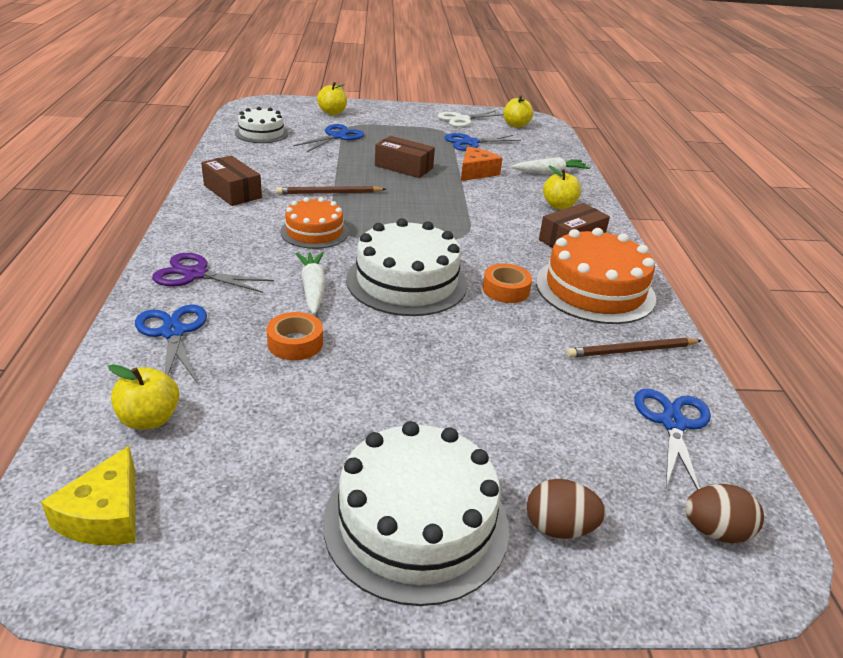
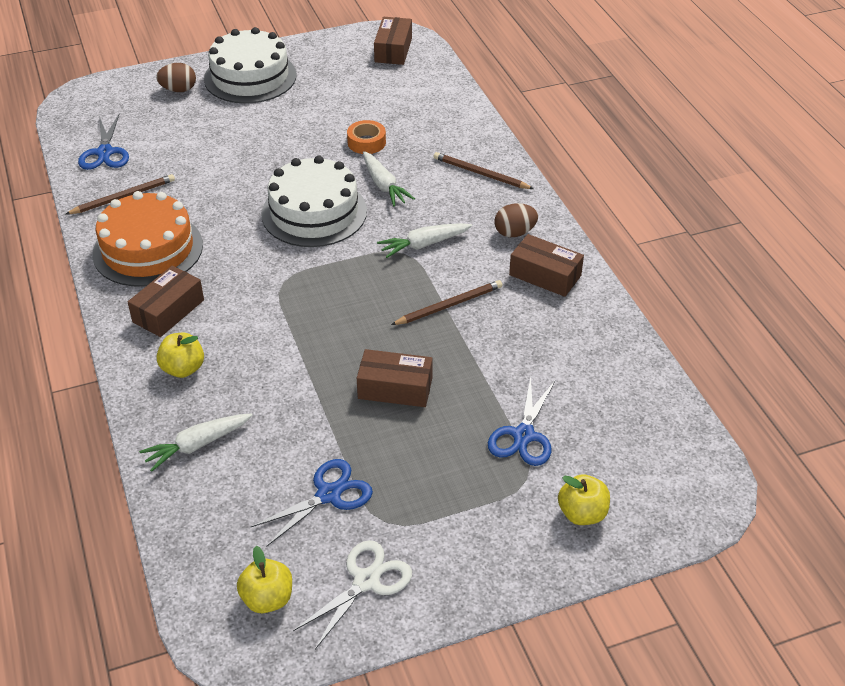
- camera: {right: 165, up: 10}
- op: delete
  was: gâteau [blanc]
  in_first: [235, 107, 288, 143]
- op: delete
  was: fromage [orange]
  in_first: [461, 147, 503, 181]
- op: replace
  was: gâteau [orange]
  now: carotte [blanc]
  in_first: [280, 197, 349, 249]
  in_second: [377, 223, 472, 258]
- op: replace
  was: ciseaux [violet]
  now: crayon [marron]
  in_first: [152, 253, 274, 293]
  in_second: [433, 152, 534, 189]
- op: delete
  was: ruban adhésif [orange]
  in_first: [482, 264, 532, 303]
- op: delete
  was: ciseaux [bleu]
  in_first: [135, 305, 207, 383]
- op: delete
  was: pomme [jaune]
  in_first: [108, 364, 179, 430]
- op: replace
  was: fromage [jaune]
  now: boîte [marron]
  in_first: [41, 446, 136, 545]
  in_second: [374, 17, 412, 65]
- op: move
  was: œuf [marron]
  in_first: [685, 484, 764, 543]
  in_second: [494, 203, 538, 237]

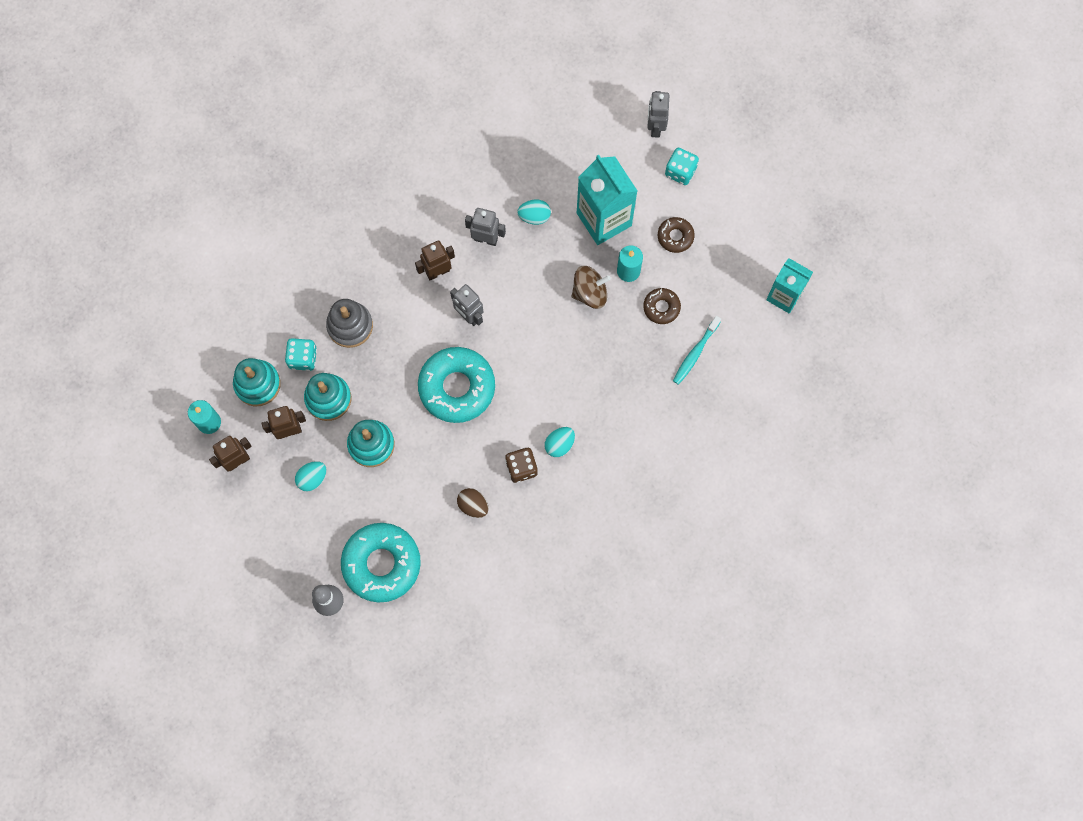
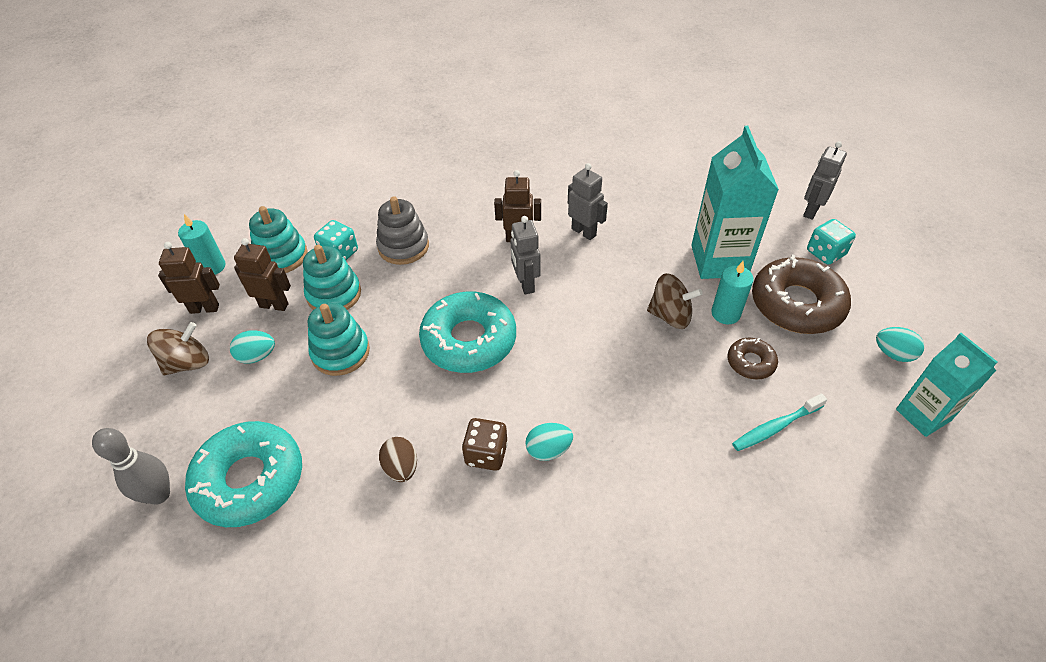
- camera: {right: 30, up: -25}
- op: move
  was: œuf [turquoise]
  in_first: [517, 200, 551, 225]
  in_second: [876, 327, 924, 362]
- op: resize
  was: beignet [marron]
  in_first: [658, 217, 695, 253]
  in_second: [752, 255, 851, 334]
  ratio: 2.04
- op: insert
  now: toupie [marron]
  in_second: [147, 322, 209, 375]

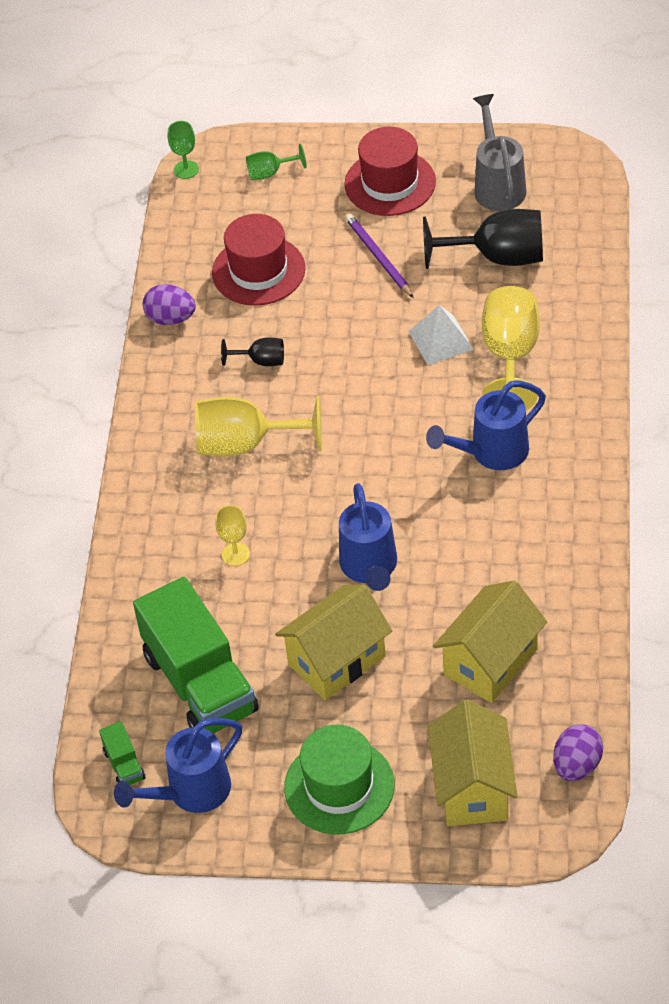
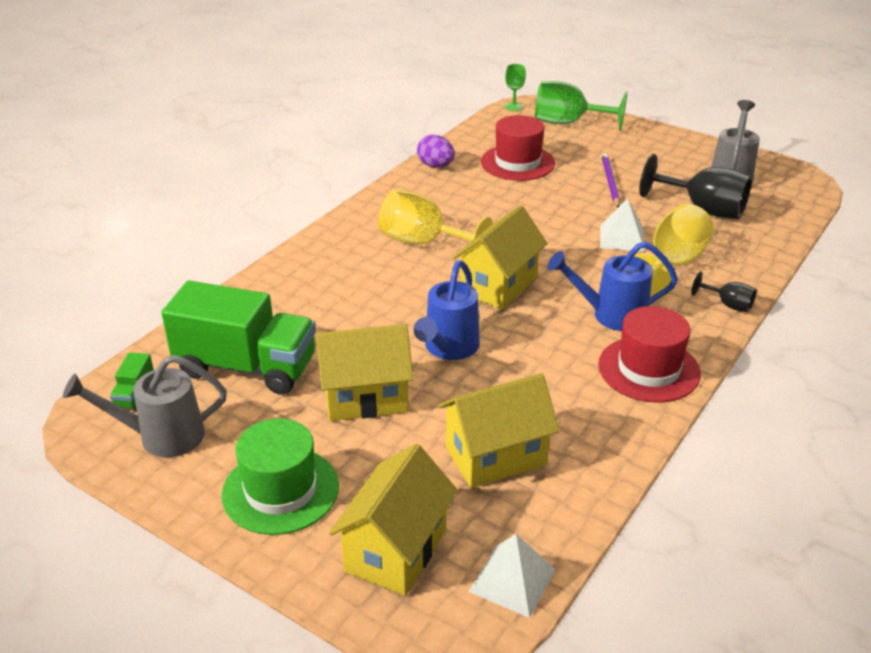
- camera: {right: 25, up: -15}
- op: move
  was: chapeau [rouge]
  in_first: [344, 127, 436, 216]
  in_second: [598, 306, 701, 403]
- op: resize
  was: verre à pied [vert]
  in_first: [246, 144, 307, 180]
  in_second: [535, 81, 628, 131]
  ratio: 1.99
- op: move
  was: verre à pied [noir]
  in_first: [221, 337, 284, 366]
  in_second: [691, 271, 757, 312]
- op: delete
  was: verre à pied [jaune]
  in_first: [215, 505, 250, 566]
- op: rotate
  was: camion [vert]
  in_first: [133, 577, 259, 734]
  in_second: [161, 280, 316, 394]
  clockwise: -75
- op: recolor
  was: arrosoir [bleu]
  now: arrosoir [gris]
  in_first: [114, 718, 242, 813]
  in_second: [63, 355, 227, 458]
- op: replace
  was: œuf [violet]
  now: pyramide [blanc]
  in_first: [553, 724, 603, 781]
  in_second: [468, 534, 556, 618]
- op: insert
  now: maison [jaune]
  in_second: [453, 205, 548, 309]

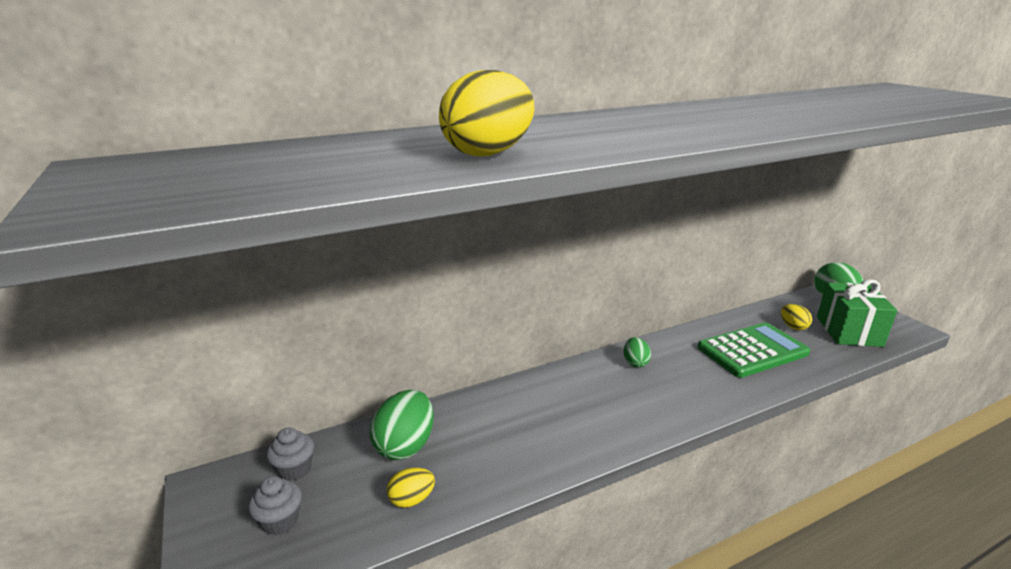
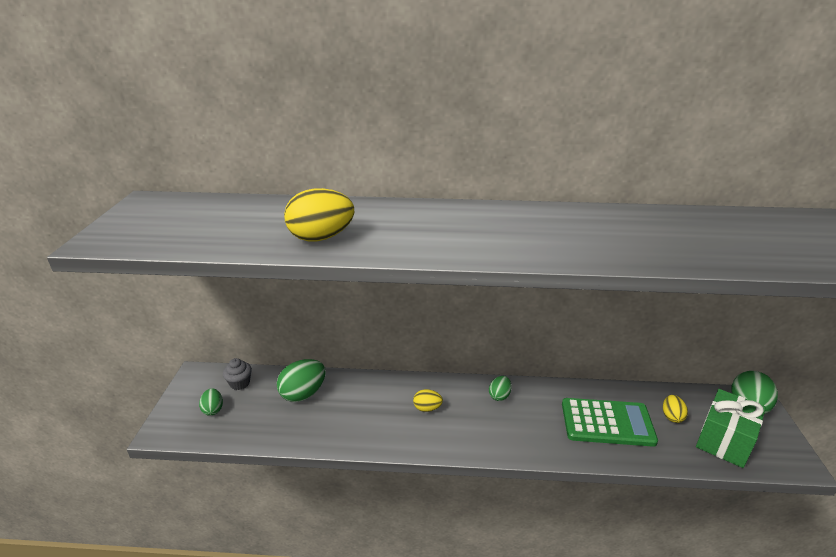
- camera: {right: 30, up: 5}
- op: move
  was: œuf [jaune]
  in_first: [387, 468, 435, 508]
  in_second: [413, 389, 443, 412]
- op: replace
  was: muffin [gris]
  now: œuf [vert]
  in_first: [248, 476, 302, 535]
  in_second: [199, 388, 223, 416]

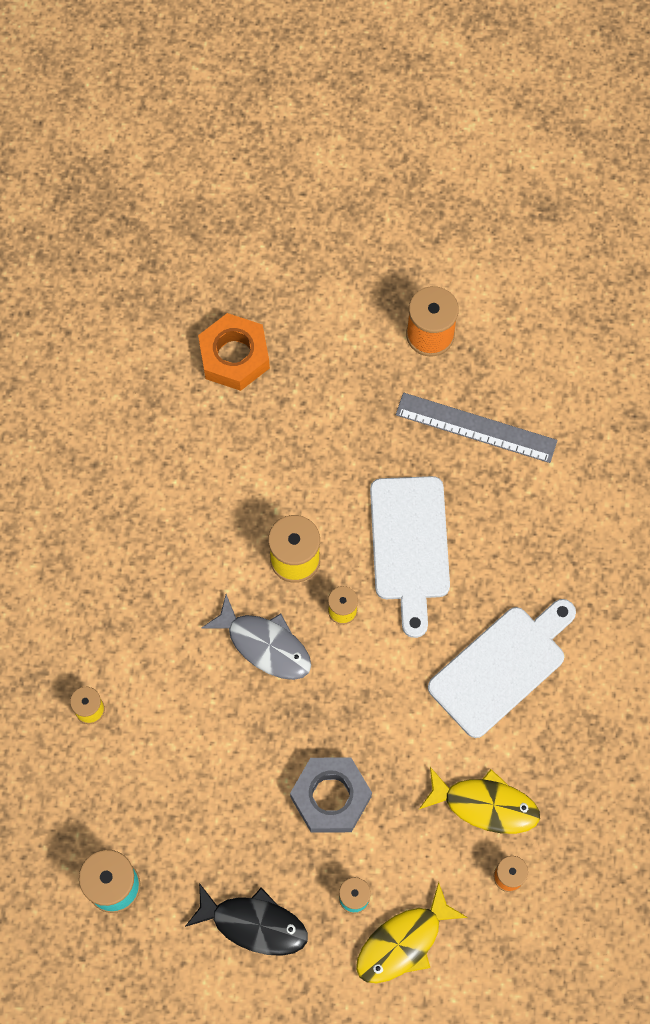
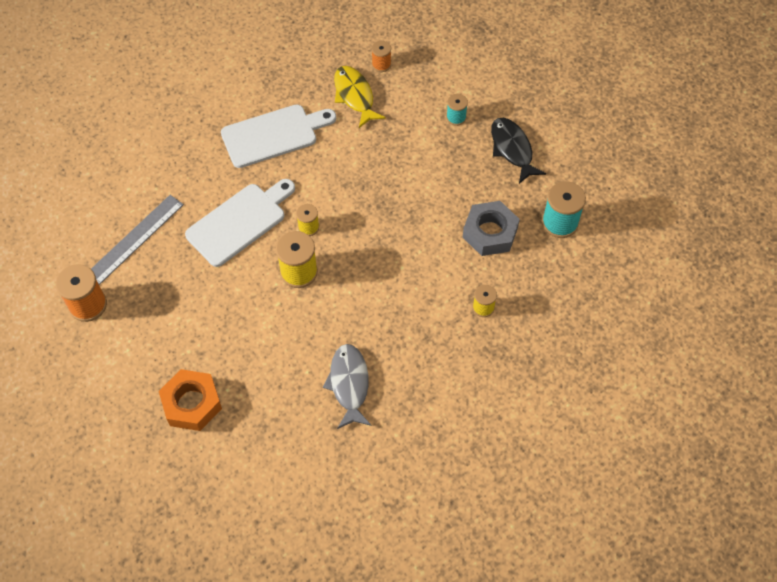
- camera: {right: -130, up: -10}
- op: rotate
  was: règle [gris]
  in_first: [396, 393, 557, 463]
  in_second: [91, 195, 184, 285]
  clockwise: 60
- op: move
  was: poisson [gris]
  in_first: [202, 594, 311, 680]
  in_second: [323, 344, 371, 429]
- op: rotate
  was: planche à découper [blanc]
  in_first: [428, 599, 576, 738]
  in_second: [221, 104, 336, 168]
  clockwise: 150
- op: move
  was: écrou [gris]
  in_first: [290, 757, 372, 833]
  in_second: [463, 201, 520, 256]
- op: delete
  was: poisson [jaune]
  in_first: [356, 882, 468, 983]

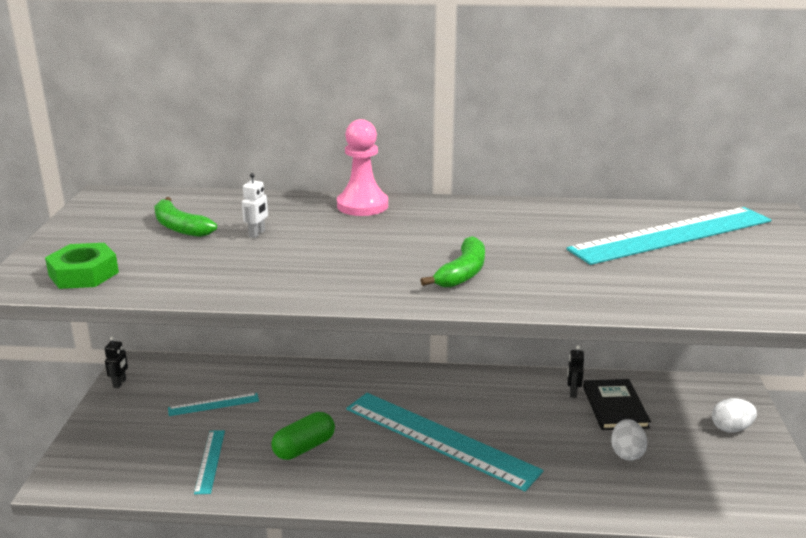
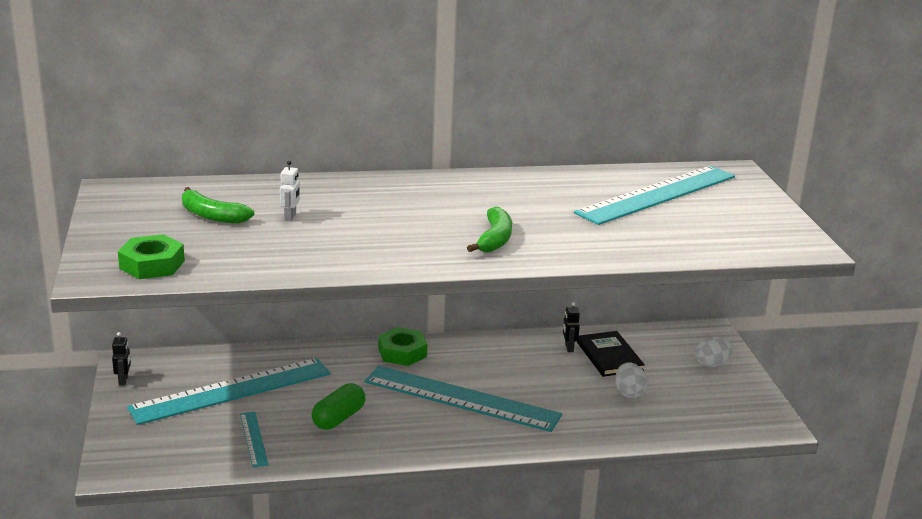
- camera: {right: -15, up: 0}
- op: delete
  was: pion [rose]
  in_first: [337, 119, 388, 216]
- op: resize
  was: règle [turquoise]
  in_first: [168, 393, 259, 416]
  in_second: [127, 358, 331, 425]
  ratio: 2.28
- op: insert
  now: écrou [vert]
  in_second: [378, 327, 427, 366]

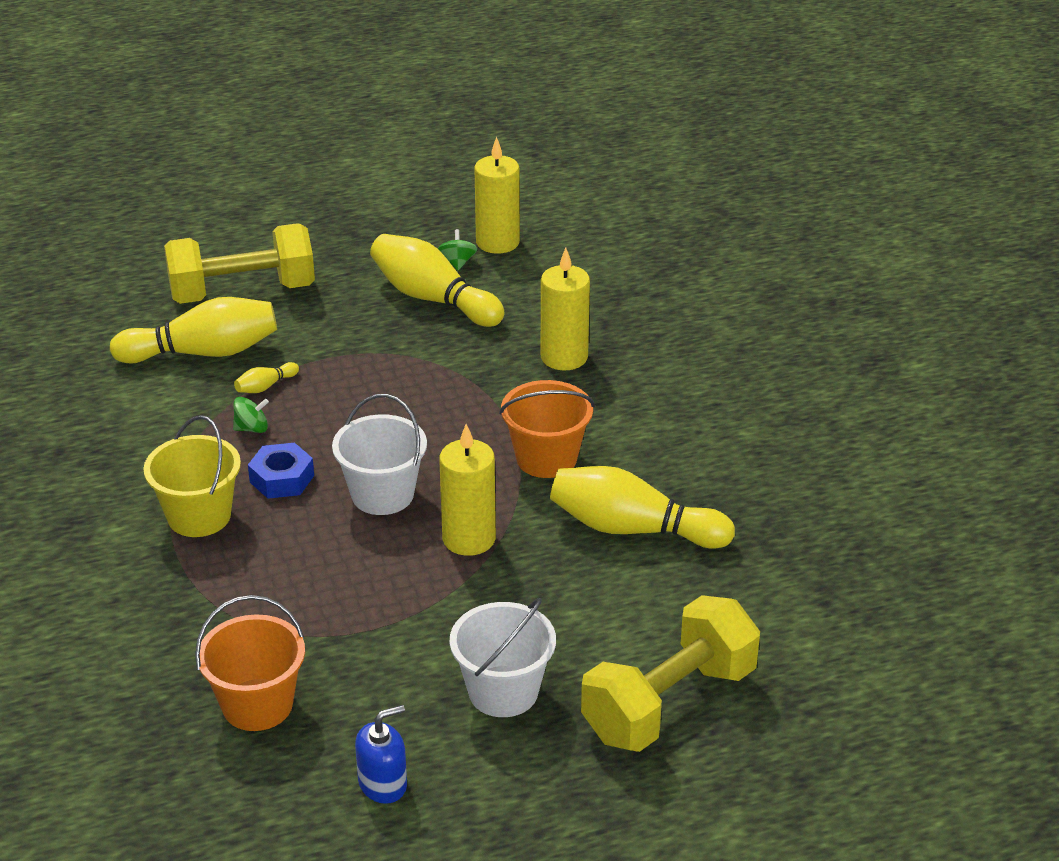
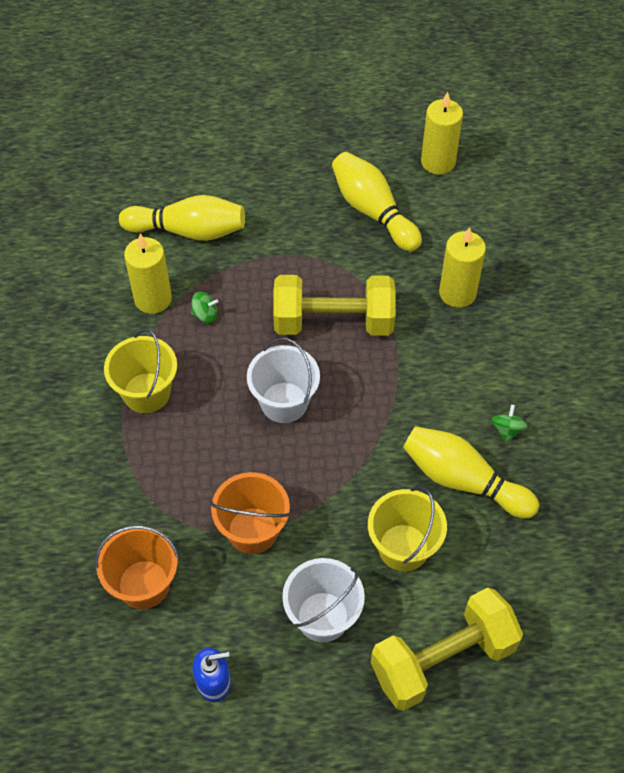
- camera: {right: 15, up: 20}
- op: move
  was: haltère [jaune]
  in_first: [164, 223, 315, 304]
  in_second: [273, 275, 396, 336]
- op: move
  was: toupie [vert]
  in_first: [438, 229, 477, 271]
  in_second: [491, 404, 528, 442]
- op: delete
  was: quille [jaune]
  in_first: [234, 362, 299, 393]
- op: move
  was: seau [orange]
  in_first: [499, 380, 595, 478]
  in_second: [210, 472, 291, 554]
- op: move
  was: bougie [jaune]
  in_first: [439, 424, 496, 556]
  in_second: [124, 234, 172, 314]
- op: delete
  was: écrou [bleu]
  in_first: [248, 442, 314, 499]
- op: insert
  now: seau [jaune]
  in_second: [368, 487, 447, 571]

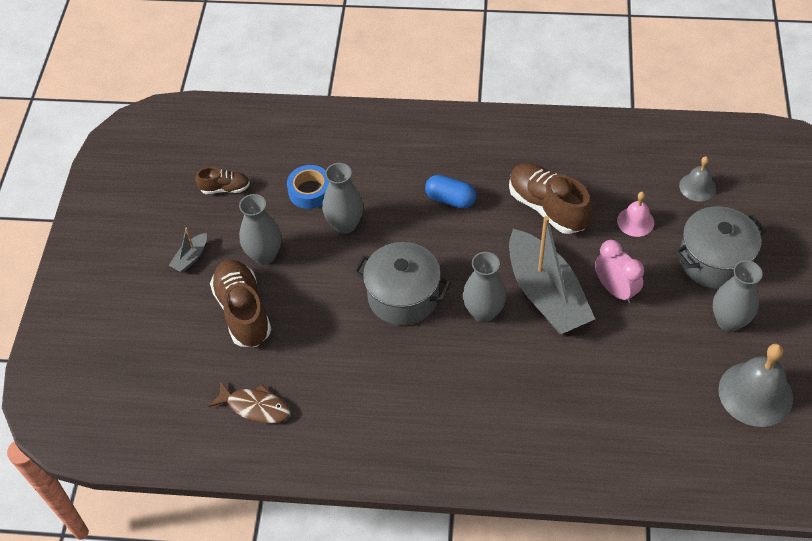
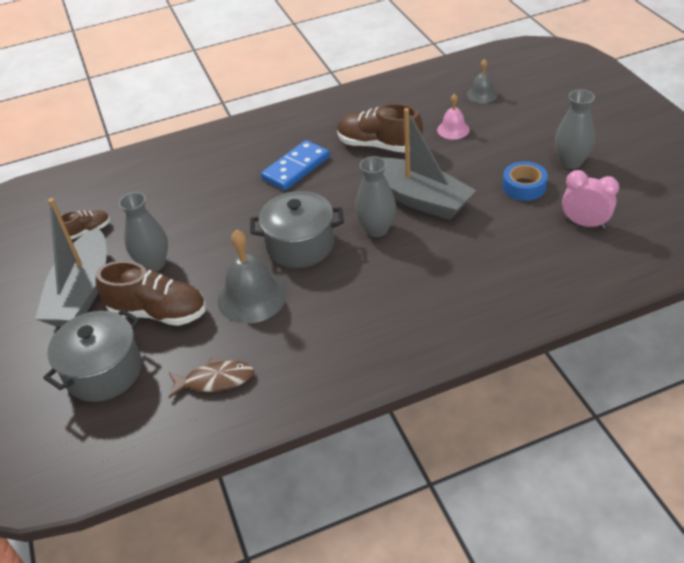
- camera: {right: -25, up: -10}
- op: delete
  was: vase [gris]
  in_first: [322, 163, 363, 234]
- op: move
  was: ruban adhésif [bleu]
  in_first: [287, 165, 329, 209]
  in_second: [502, 161, 548, 201]
- op: replace
  was: gélule [bleu]
  now: domino [bleu]
  in_first: [425, 175, 476, 209]
  in_second: [261, 140, 330, 190]
- op: move
  was: marmite [gris]
  in_first: [675, 206, 767, 289]
  in_second: [43, 309, 142, 402]
- op: resize
  was: bateau [gris]
  in_first: [169, 228, 207, 272]
  in_second: [35, 198, 107, 327]
  ratio: 2.46
- op: move
  was: réveil [rose]
  in_first: [595, 240, 644, 304]
  in_second: [562, 170, 619, 229]
- op: rotate
  was: chaussure [marron]
  in_first: [210, 260, 271, 347]
  in_second: [96, 261, 206, 326]
  clockwise: 150
- op: move
  was: cloche [gris]
  in_first: [718, 343, 793, 427]
  in_second: [218, 230, 287, 324]

